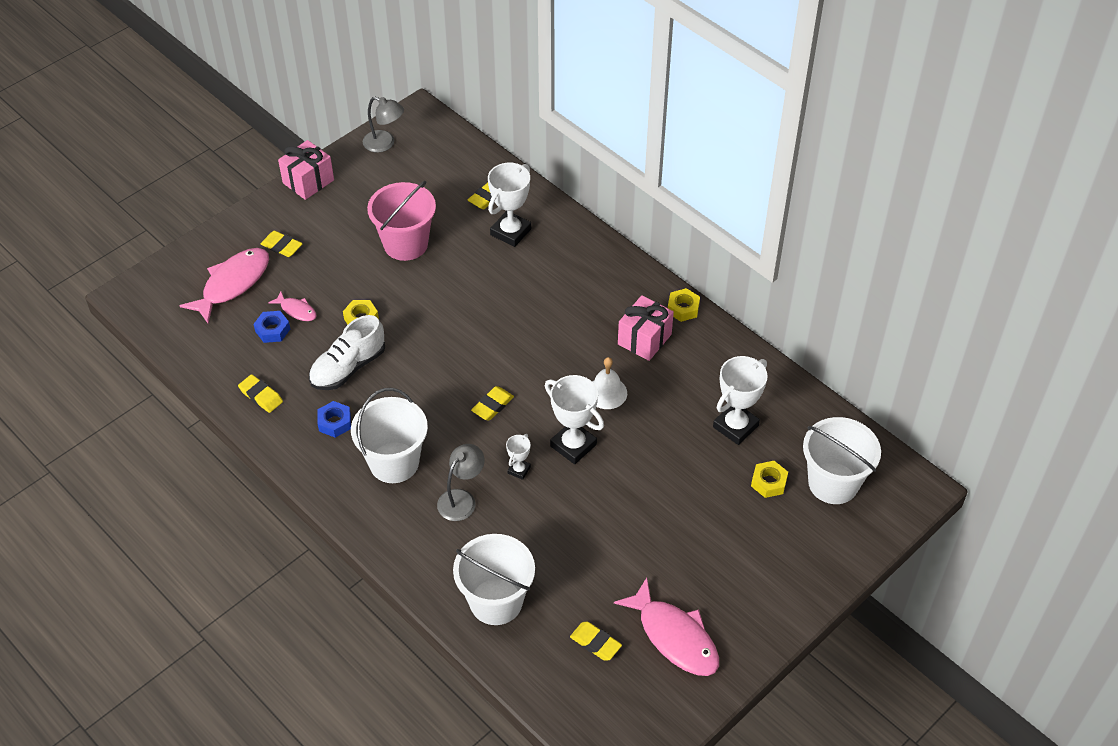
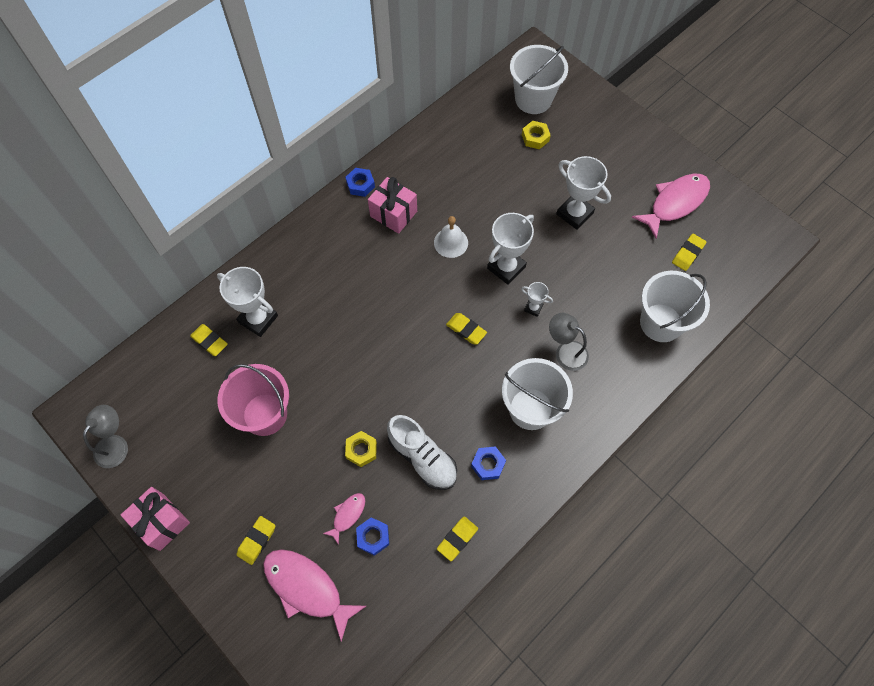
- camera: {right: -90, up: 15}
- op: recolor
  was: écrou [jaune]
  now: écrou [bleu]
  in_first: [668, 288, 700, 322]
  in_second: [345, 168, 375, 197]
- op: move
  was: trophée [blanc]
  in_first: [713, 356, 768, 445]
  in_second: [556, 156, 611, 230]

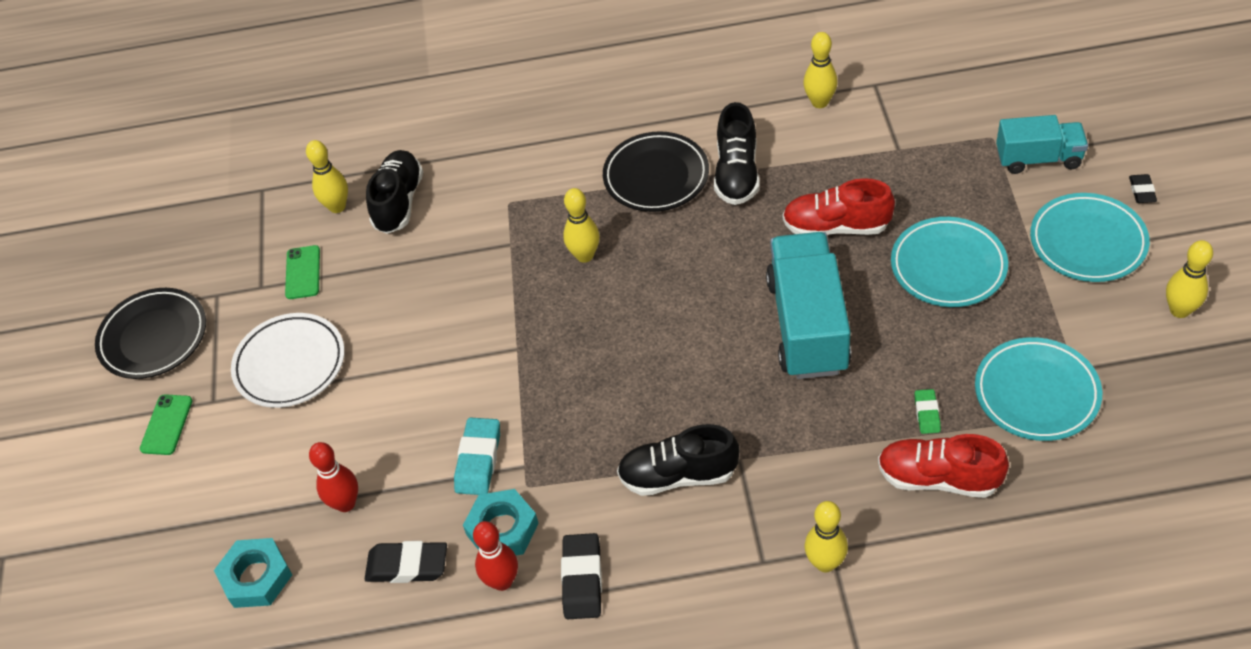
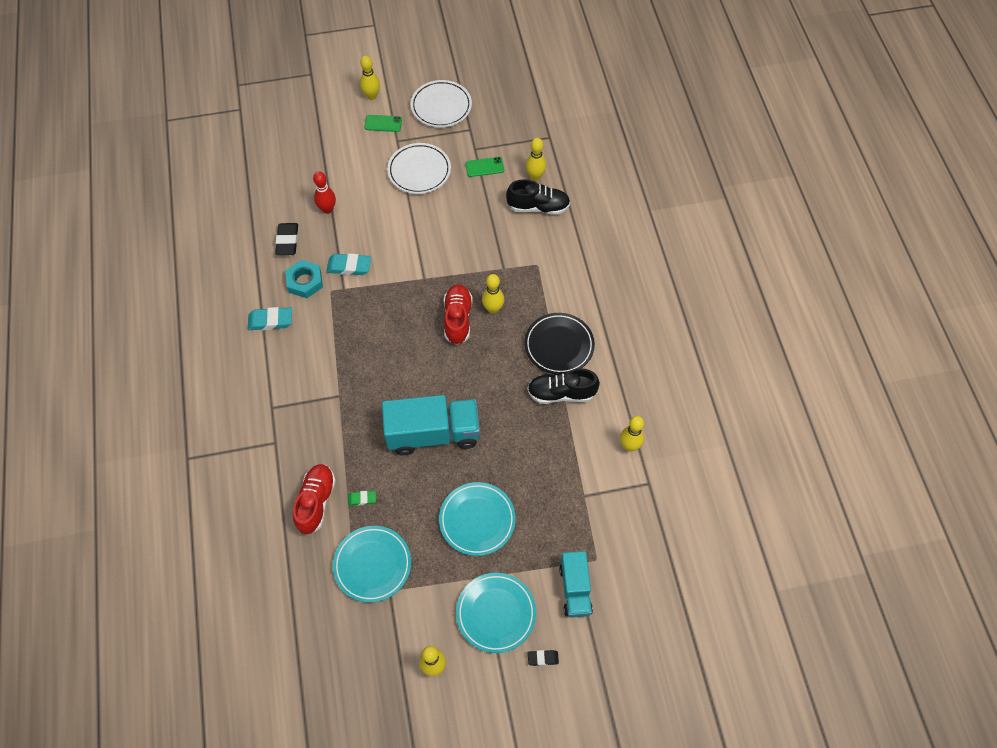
- camera: {right: 80, up: 10}
- op: move
  was: chaussure [rouge]
  in_first: [783, 178, 895, 235]
  in_second: [444, 284, 473, 345]
- op: recolor
  was: assiette [noir]
  now: assiette [blanc]
  in_first: [95, 288, 206, 379]
  in_second: [411, 80, 472, 128]
- op: delete
  was: chaussure [noir]
  in_first: [617, 424, 740, 496]
- op: move
  was: quille [jaune]
  in_first: [804, 501, 848, 572]
  in_second: [360, 55, 380, 100]
- op: delete
  was: quille [rouge]
  in_first: [473, 521, 518, 591]
- op: recolor
  was: gomme [noir]
  now: gomme [turquoise]
  in_first: [561, 533, 602, 619]
  in_second: [248, 307, 292, 330]
- op: delete
  was: écrou [turquoise]
  in_first: [214, 538, 292, 608]

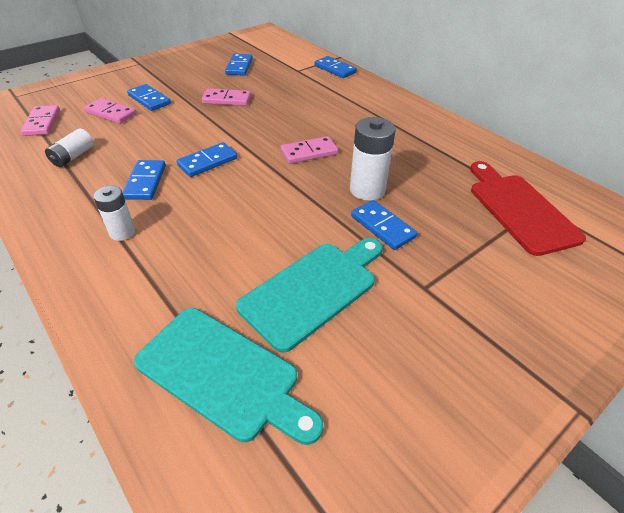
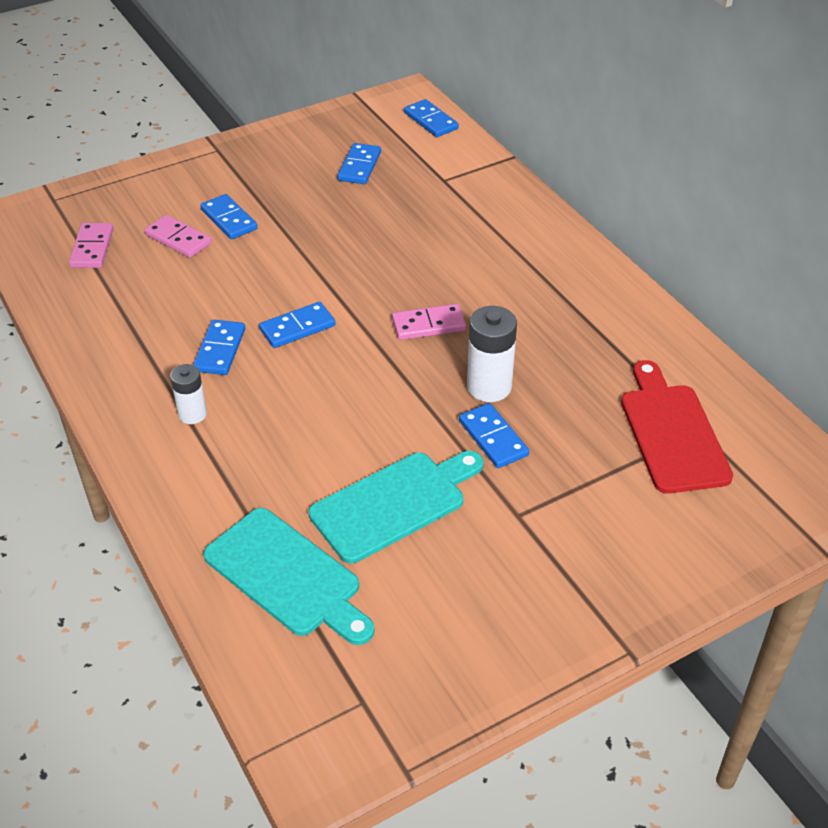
- camera: {right: 10, up: 0}
- op: move
  was: domino [bleu]
  in_first: [315, 56, 357, 78]
  in_second: [404, 99, 459, 137]
- op: delete
  was: domino [rose]
  in_first: [202, 89, 251, 106]
- op: delete
  was: pile [blanc]
  in_first: [45, 129, 94, 167]

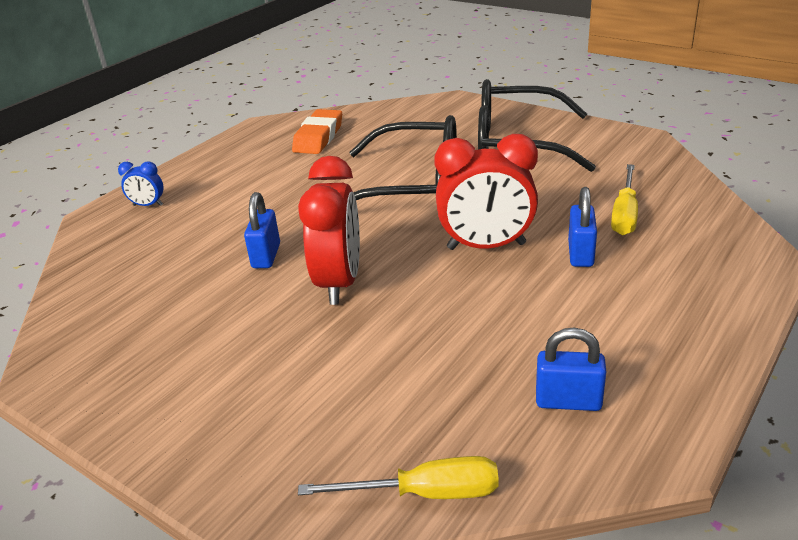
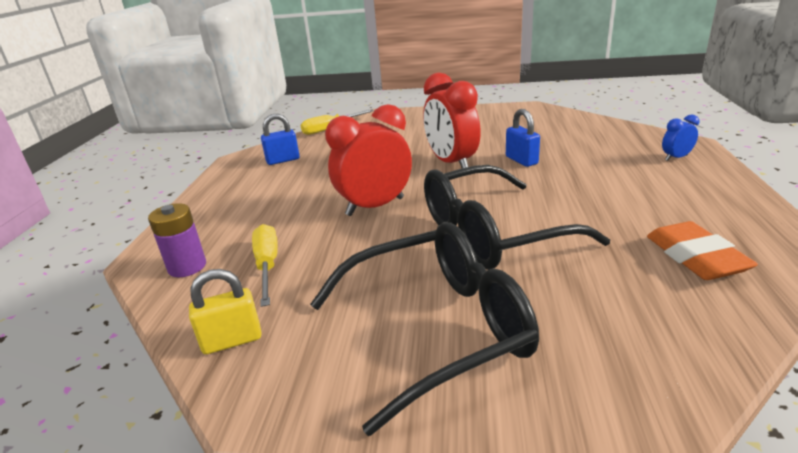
- camera: {right: 150, up: -5}
- op: delete
  was: cadenas [bleu]
  in_first: [568, 187, 597, 267]
- op: insert
  now: pile [violet]
  in_second: [148, 203, 206, 277]
- op: insert
  now: cadenas [jaune]
  in_second: [189, 269, 262, 354]

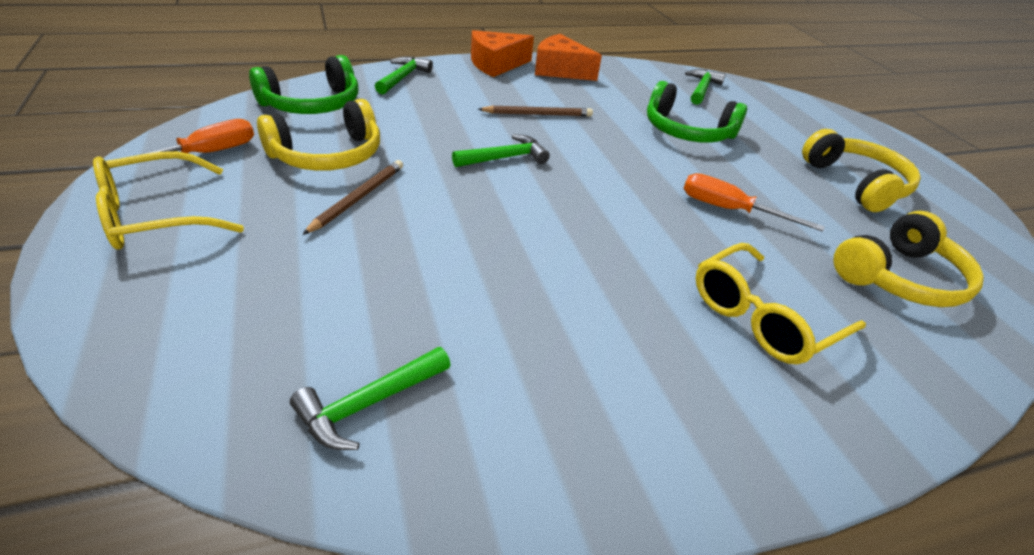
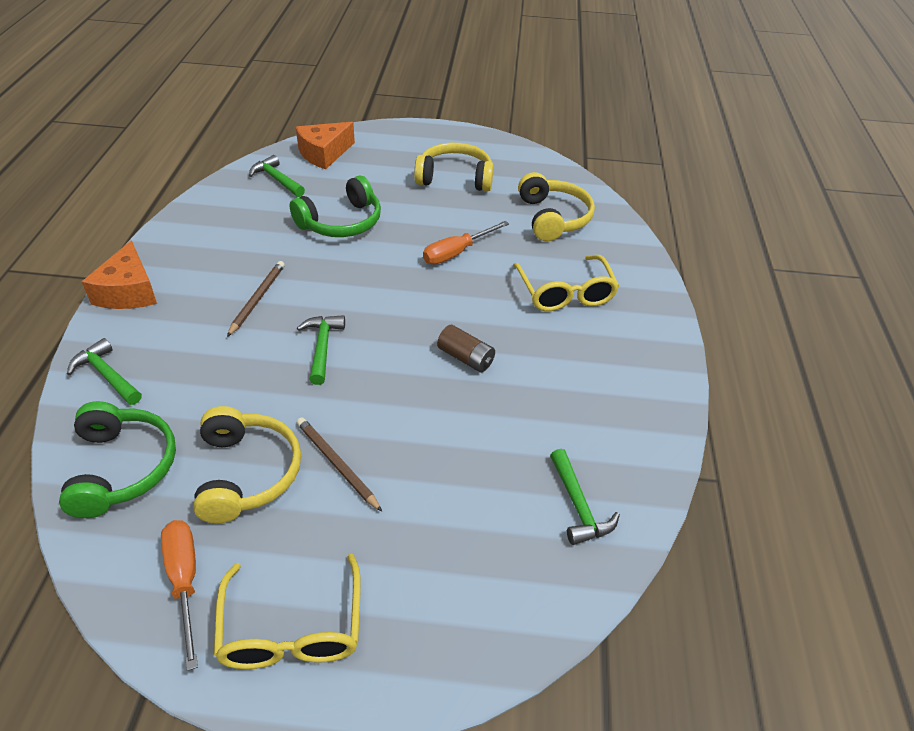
- camera: {right: -65, up: 5}
- op: move
  was: fromage [orange]
  in_first: [535, 34, 602, 81]
  in_second: [296, 122, 355, 169]
- op: insert
  now: pile [marron]
  in_second: [437, 325, 495, 373]

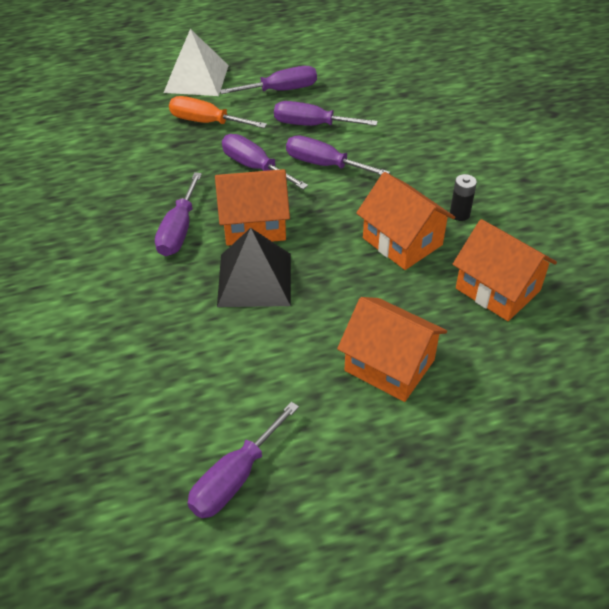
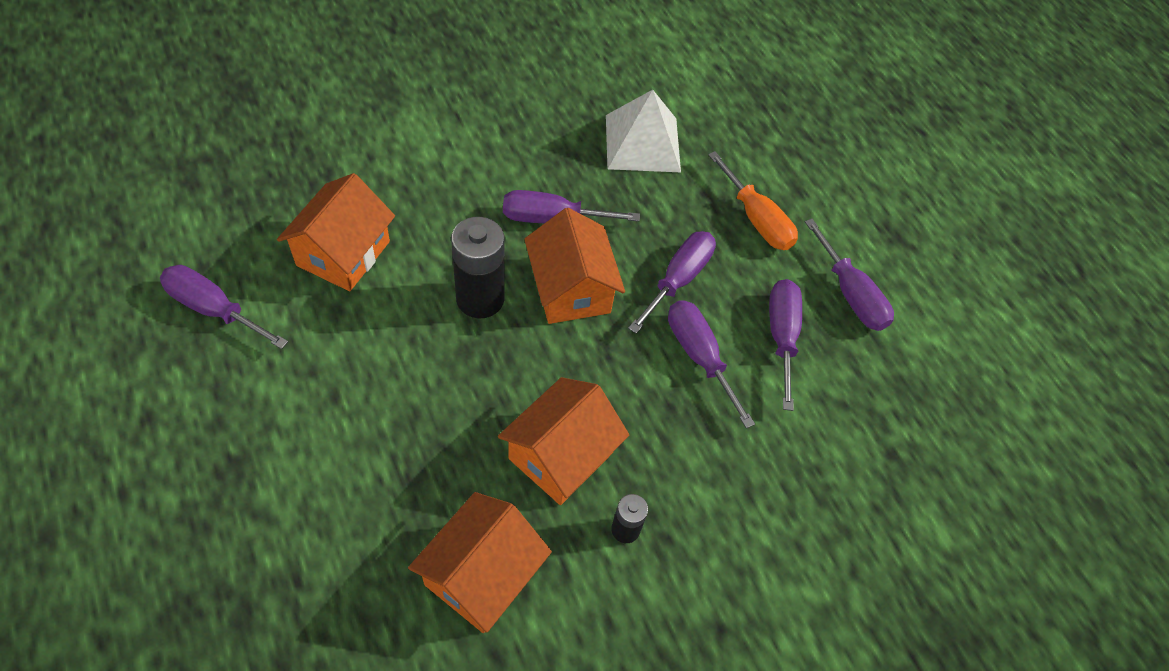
- camera: {right: 75, up: 10}
- op: move
  was: pyramide [blanc]
  in_first: [164, 29, 229, 96]
  in_second: [606, 90, 681, 172]
- op: rotate
  was: tournevis [orange]
  in_first: [169, 96, 267, 128]
  in_second: [708, 151, 798, 250]
  clockwise: 135
- op: rotate
  was: tournevis [violet]
  in_first: [286, 135, 390, 175]
  in_second: [668, 300, 755, 428]
  clockwise: -45
- op: replace
  was: pyramide [noir]
  now: pile [noir]
  in_first: [217, 228, 291, 307]
  in_second: [451, 217, 505, 318]
- op: move
  was: maison [orange]
  in_first: [337, 297, 447, 402]
  in_second: [277, 173, 395, 291]

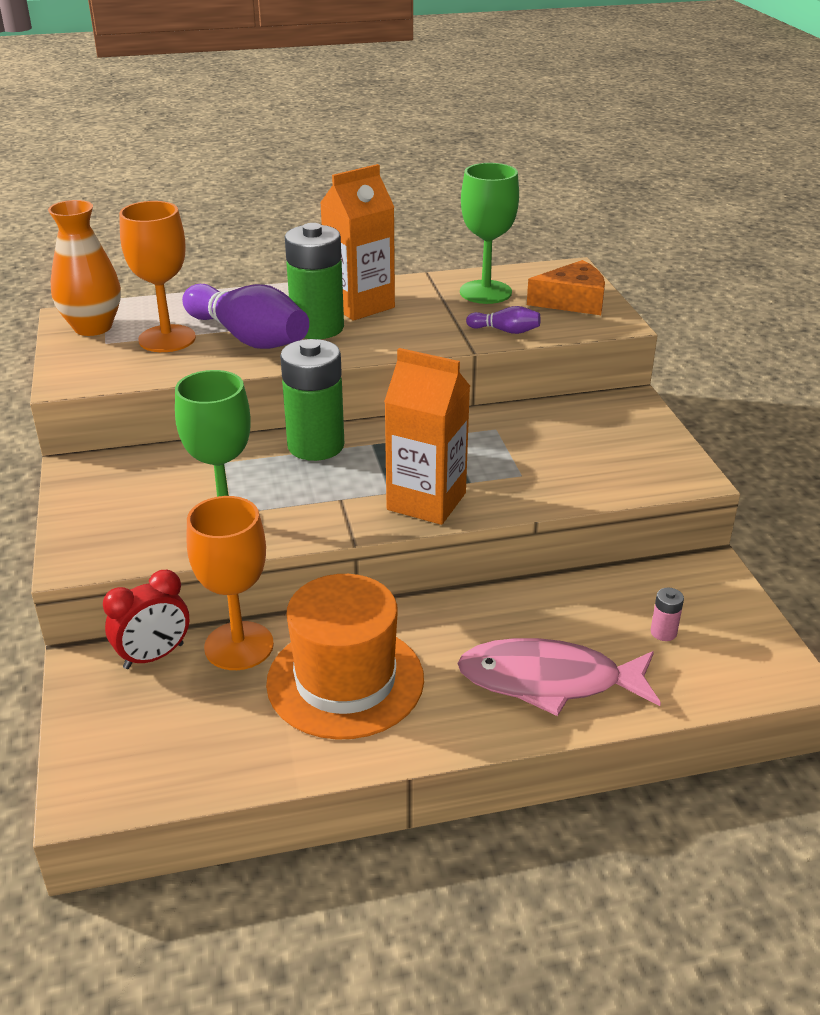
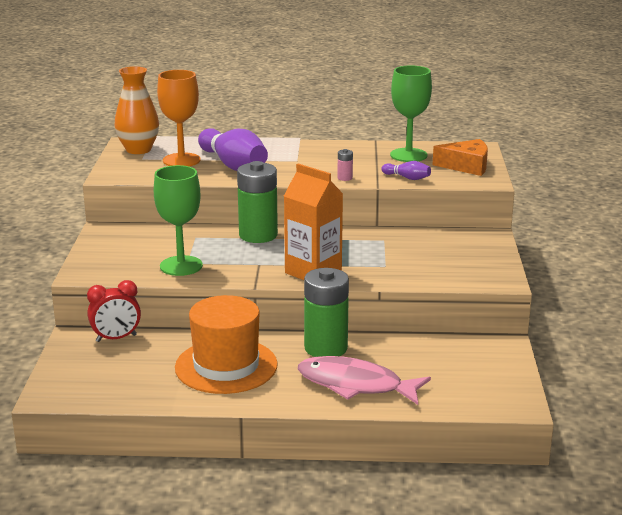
- camera: {right: 15, up: -10}
- op: delete
  was: brique de lait [orange]
  in_first: [320, 164, 395, 321]
- op: move
  was: pile [vert]
  in_first: [285, 223, 344, 339]
  in_second: [304, 268, 349, 357]
- op: delete
  was: verre à pied [orange]
  in_first: [186, 496, 274, 670]
- op: move
  was: pile [rose]
  in_first: [651, 588, 684, 641]
  in_second: [337, 149, 353, 181]

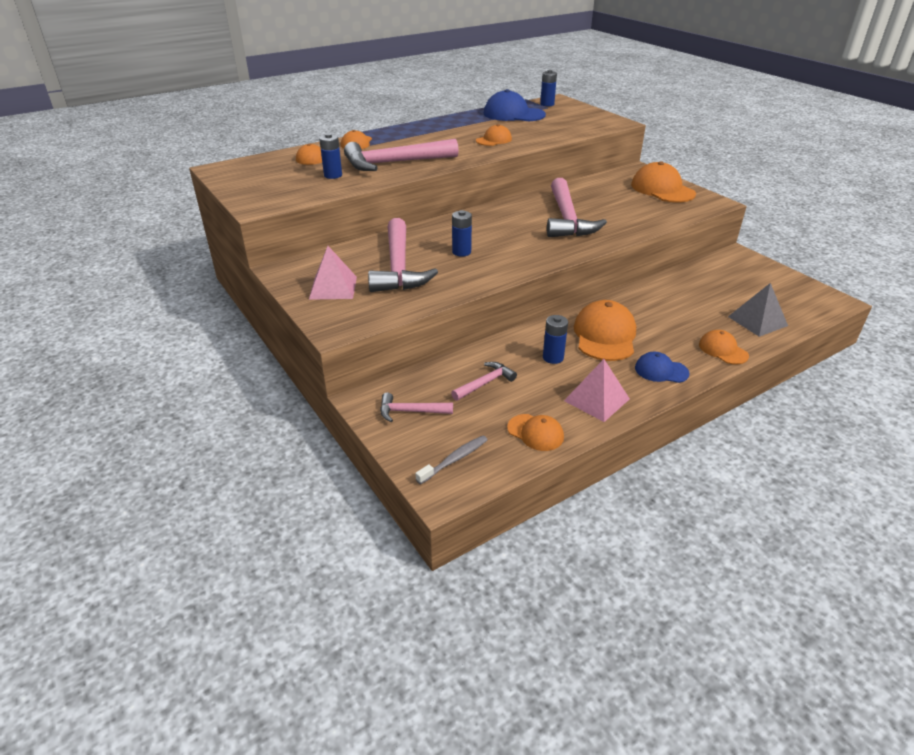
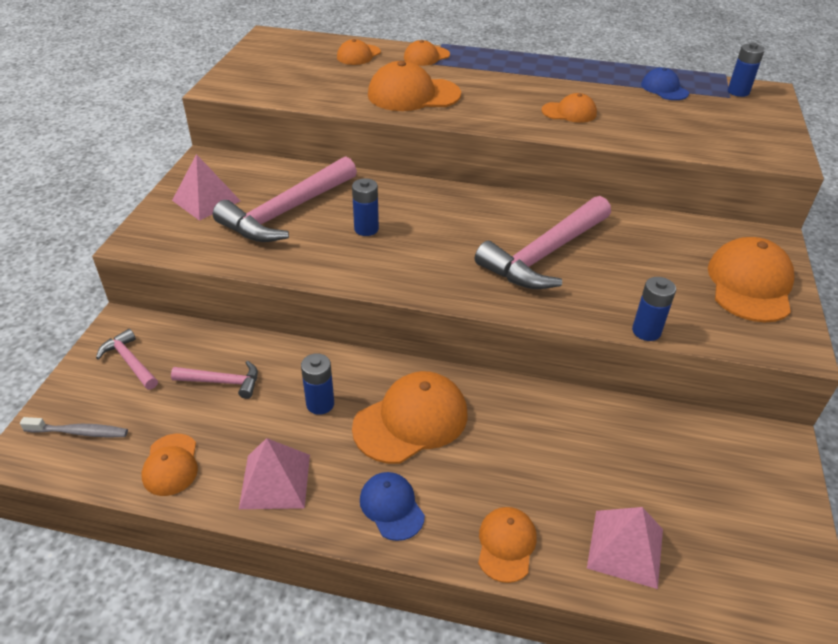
- camera: {right: 45, up: 5}
- op: resize
  was: casquette [bleu]
  in_first: [484, 89, 546, 121]
  in_second: [641, 68, 689, 100]
  ratio: 0.57
- op: move
  was: pile [bleu]
  in_first: [319, 133, 342, 179]
  in_second: [632, 277, 676, 341]
- op: replace
  was: marteau [rose]
  now: casquette [orange]
  in_first: [344, 139, 459, 171]
  in_second: [368, 61, 461, 111]
- op: recolor
  was: pyramide [gris]
  now: pyramide [rose]
  in_first: [728, 283, 788, 337]
  in_second: [587, 507, 663, 589]

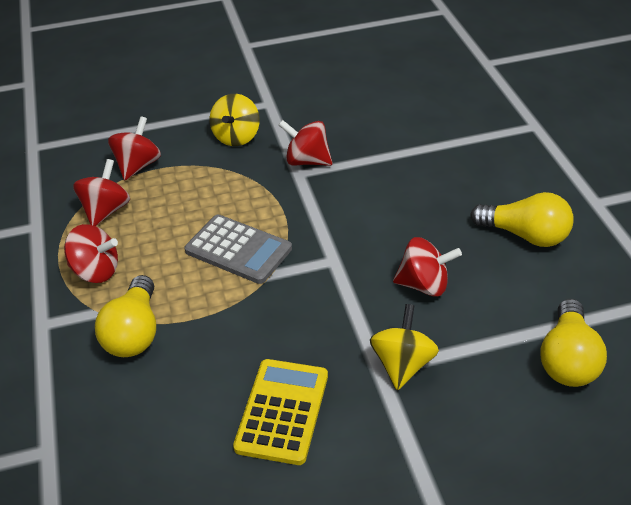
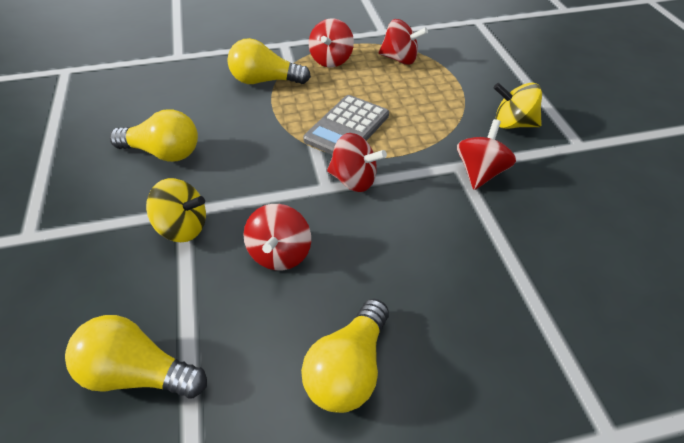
- camera: {right: 90, up: 5}
- op: move
  was: toupie [rouge]
  in_first: [108, 116, 161, 180]
  in_second: [327, 133, 387, 192]
- op: replace
  was: calculatrice [jaune]
  now: ampoule [jaune]
  in_first: [233, 359, 328, 465]
  in_second: [110, 109, 198, 162]

